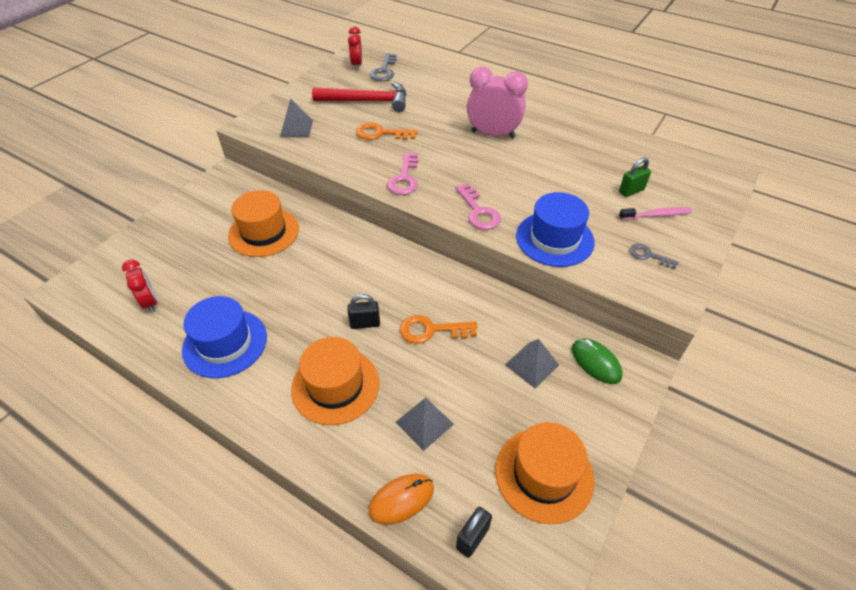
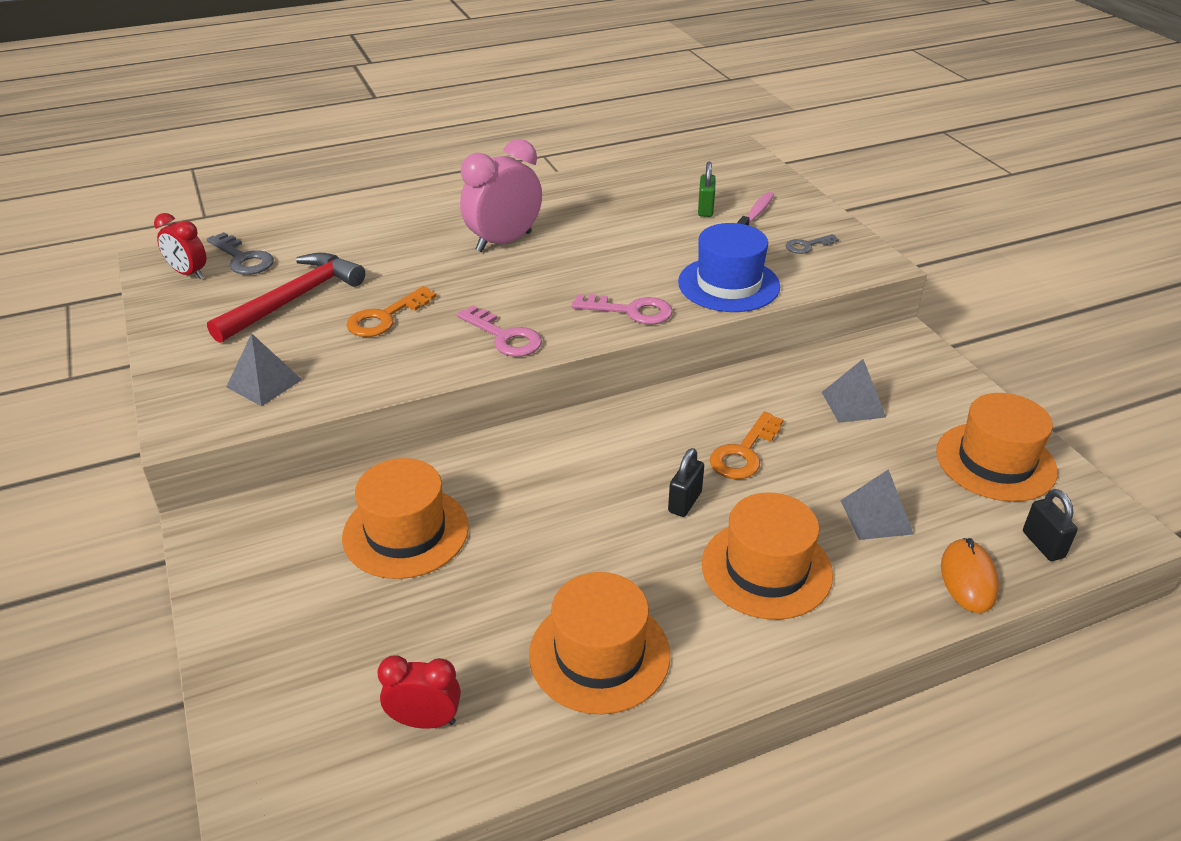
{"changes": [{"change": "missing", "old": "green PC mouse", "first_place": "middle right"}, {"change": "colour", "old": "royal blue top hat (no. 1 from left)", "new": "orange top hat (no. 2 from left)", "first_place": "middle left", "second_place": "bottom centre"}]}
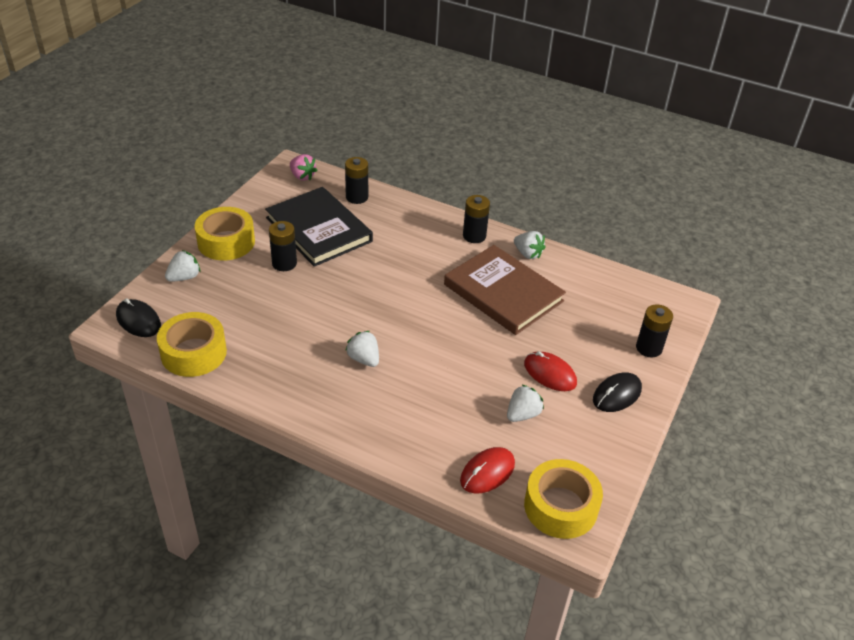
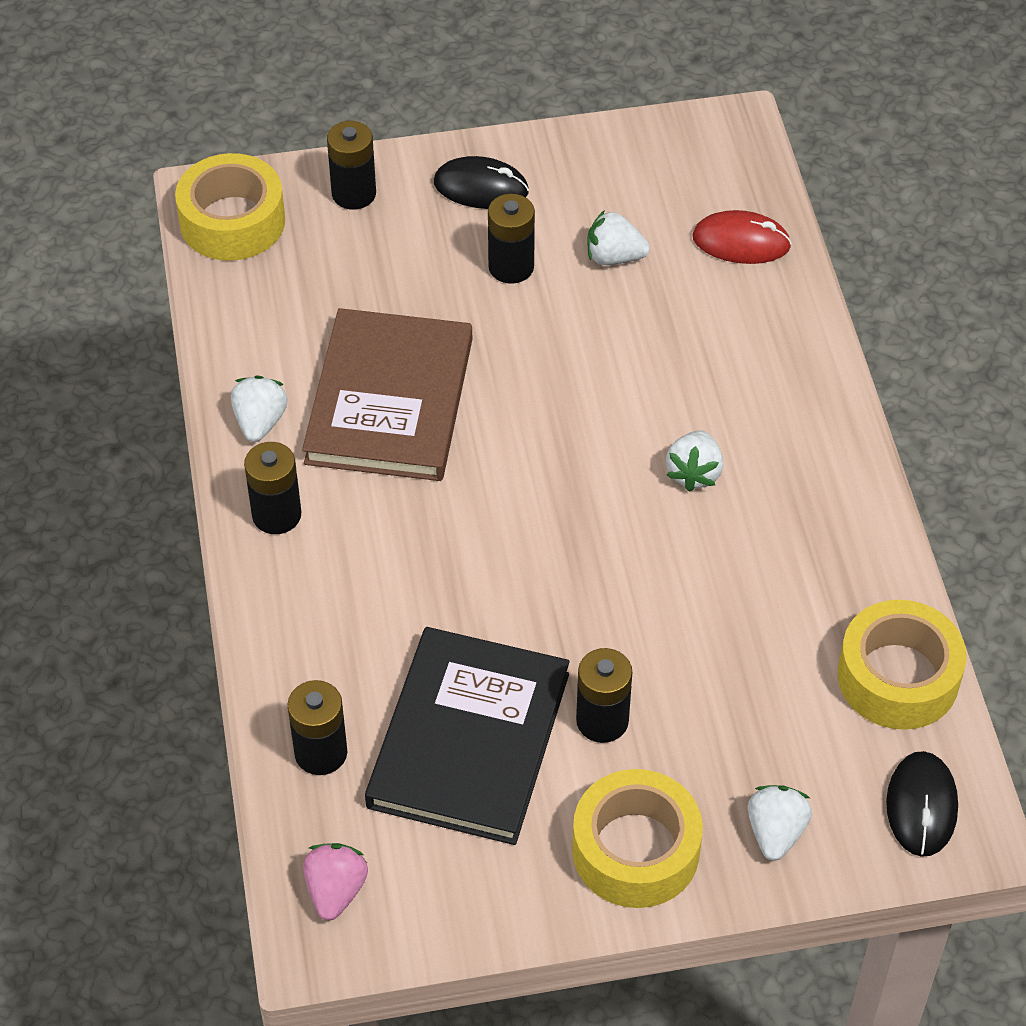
{"changes": [{"change": "relocated", "old": "golden roll of tape (no. 3 from left in the first image)", "new": "golden roll of tape (no. 1 from left)", "first_place": "bottom centre", "second_place": "top left"}, {"change": "exchanged", "old": "scarlet PC mouse (no. 2 from left)", "new": "ebony power cell (no. 4 from left)", "first_place": "centre", "second_place": "top centre"}, {"change": "spun", "old": "pure white berry (no. 1 from left in the first image)", "first_place": "middle left", "second_place": "bottom right", "degrees": 90}]}
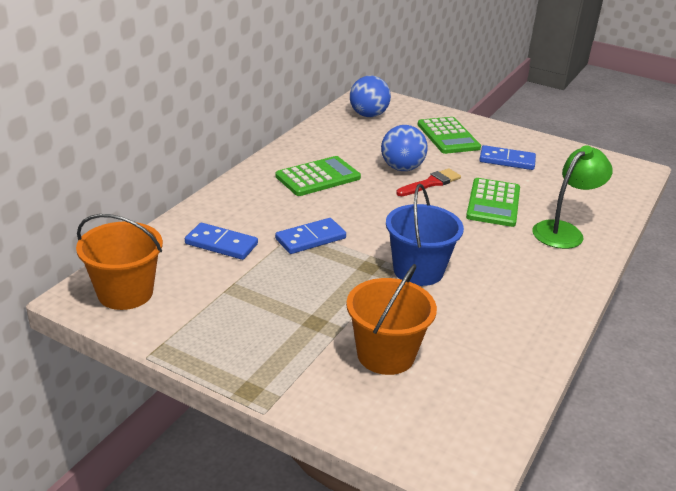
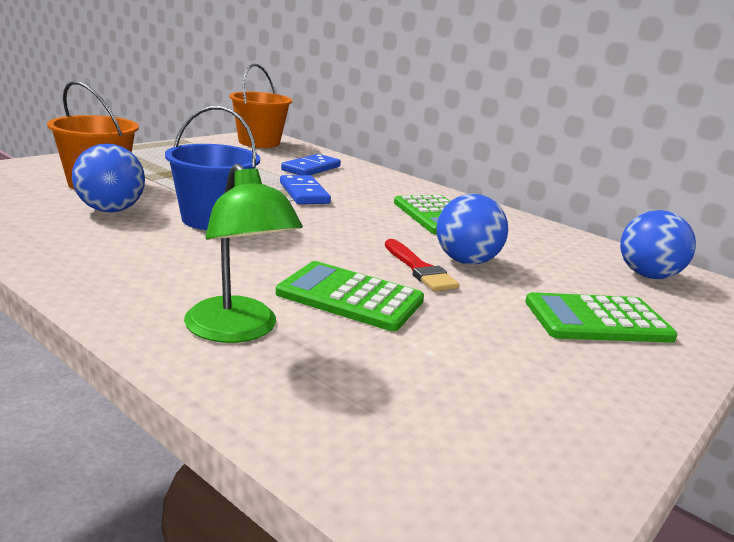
{"changes": [{"change": "missing", "old": "royal blue domino piece (no. 3 from left)", "first_place": "top right"}, {"change": "appeared", "new": "royal blue sphere (no. 1 from left)", "second_place": "top left"}]}
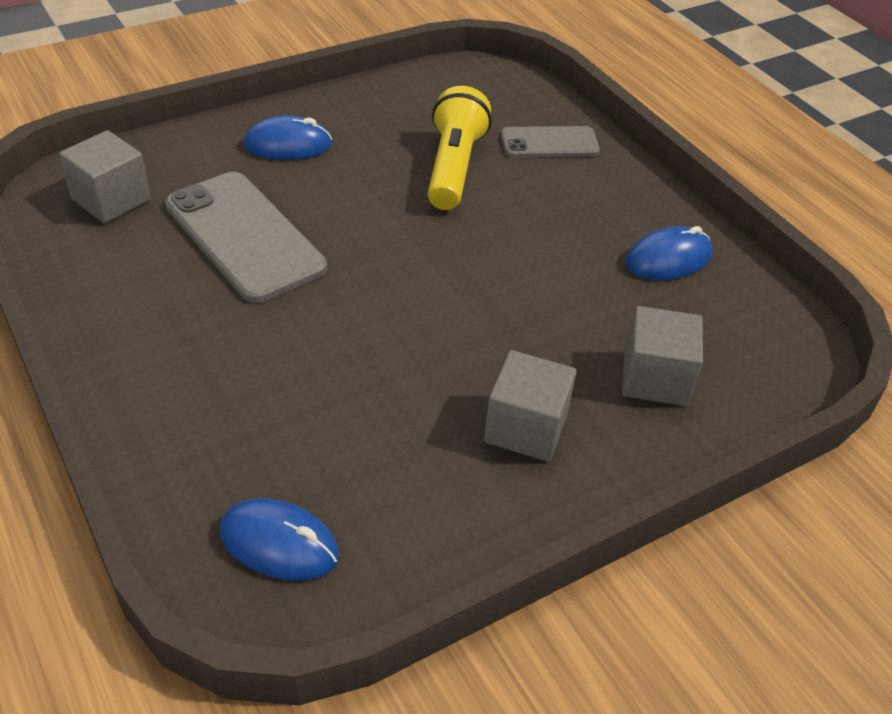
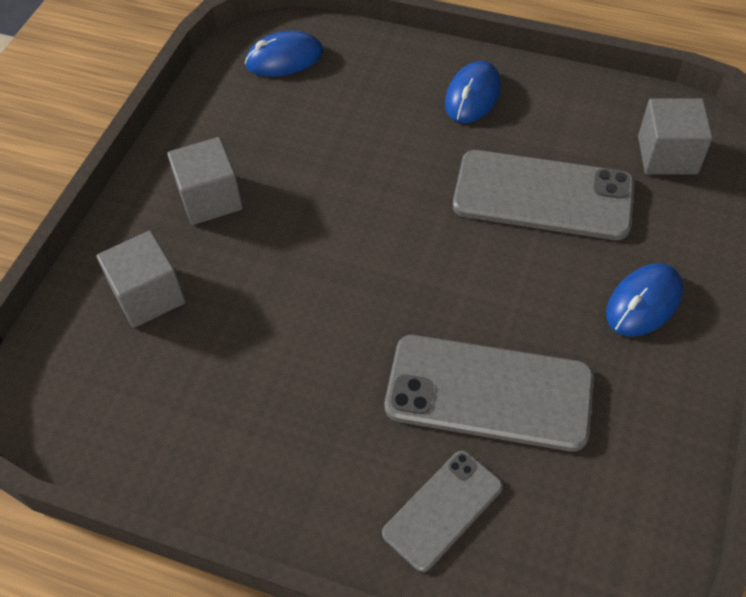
{"changes": [{"change": "relocated", "old": "royal blue PC mouse (no. 3 from left in the first image)", "new": "royal blue PC mouse (no. 2 from left)", "first_place": "middle right", "second_place": "top centre"}, {"change": "exchanged", "old": "golden pocket torch", "new": "grey mobile phone (no. 2 from left)", "first_place": "top centre", "second_place": "centre"}]}
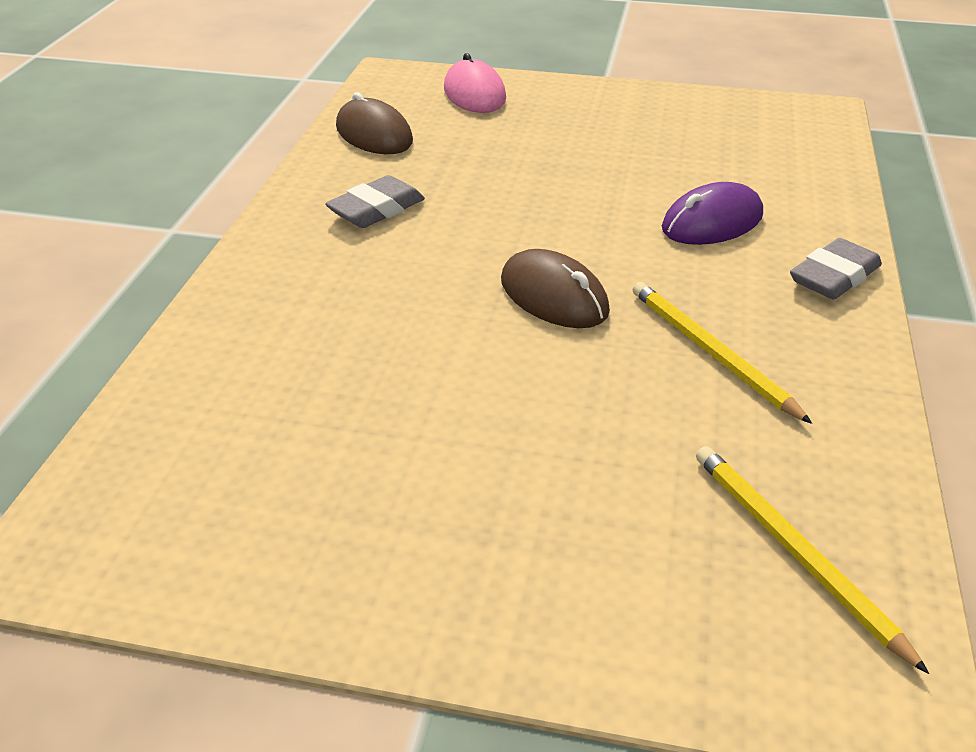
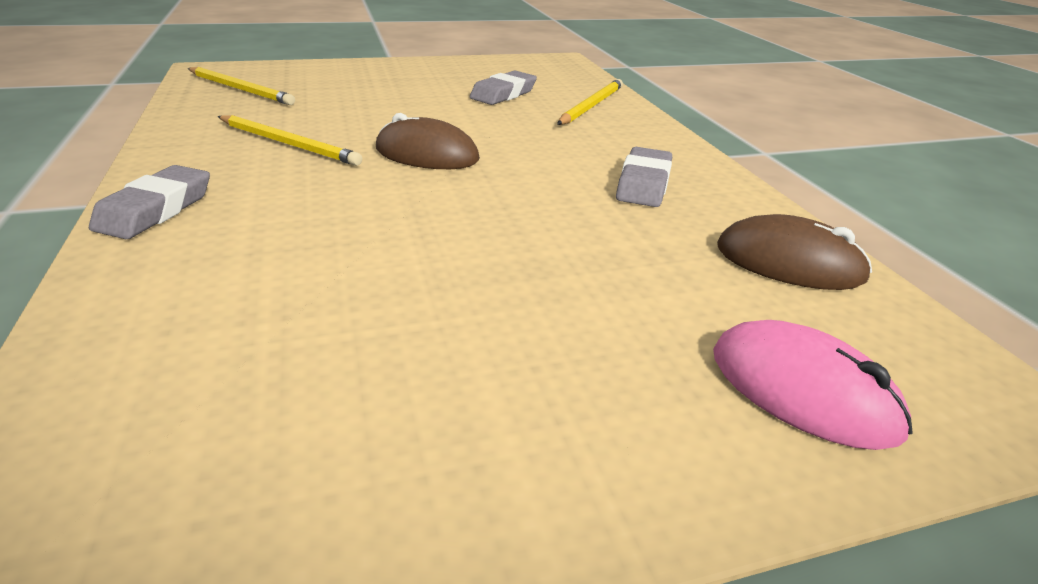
{"changes": [{"change": "missing", "old": "purple PC mouse", "first_place": "top right"}, {"change": "appeared", "new": "grey eraser (no. 2 from left)", "second_place": "top centre"}, {"change": "appeared", "new": "golden wooden pencil (no. 3 from left)", "second_place": "top centre"}]}
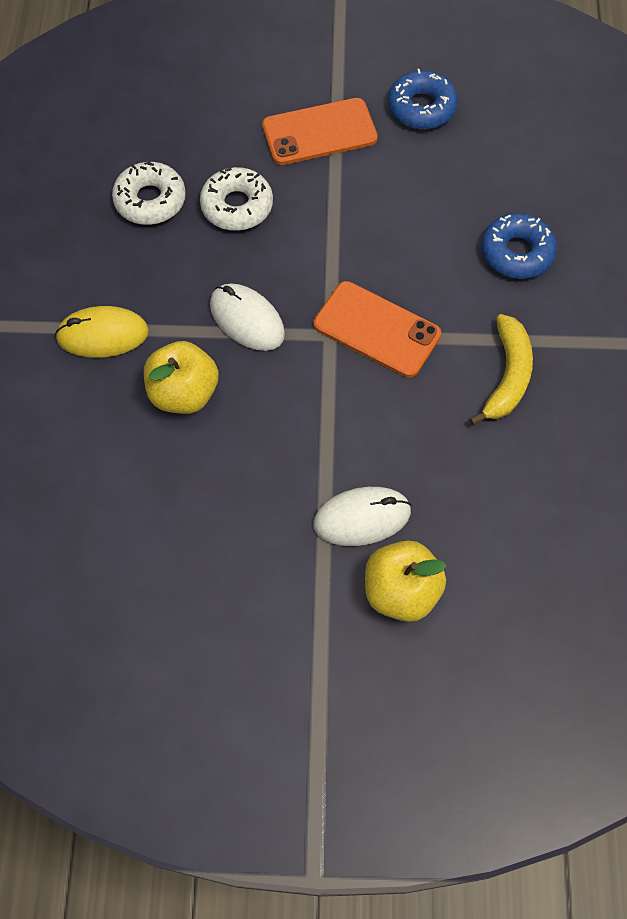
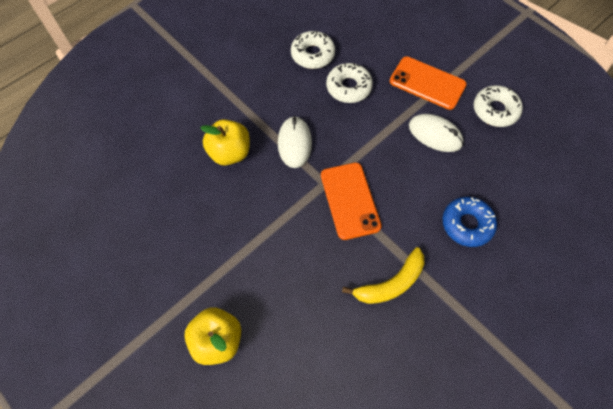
{"changes": [{"change": "missing", "old": "golden PC mouse", "first_place": "middle left"}, {"change": "relocated", "old": "pure white PC mouse (no. 2 from left)", "first_place": "centre", "second_place": "top right"}, {"change": "colour", "old": "royal blue donut (no. 1 from left)", "new": "pure white donut (no. 3 from left)", "first_place": "top right", "second_place": "top right"}]}
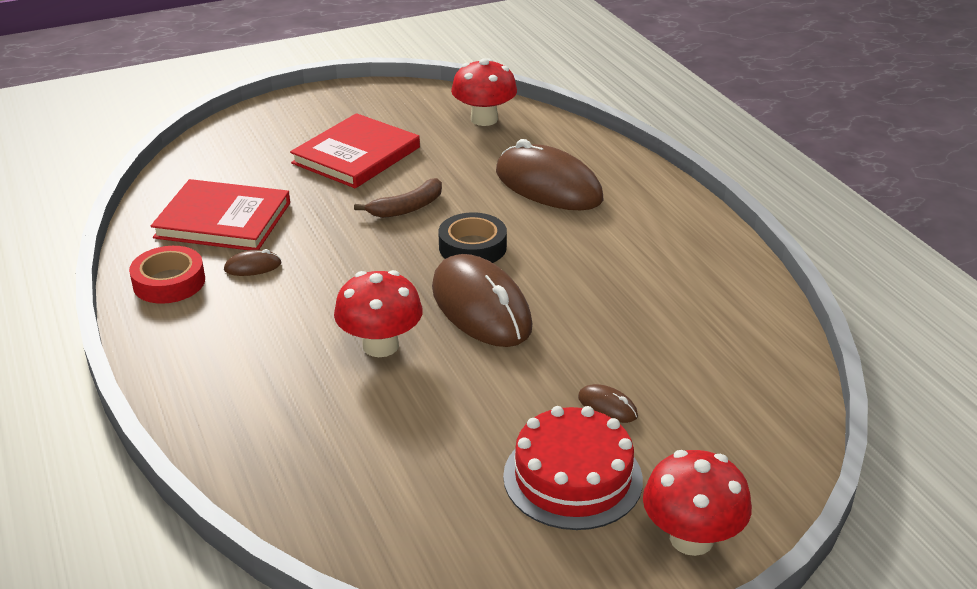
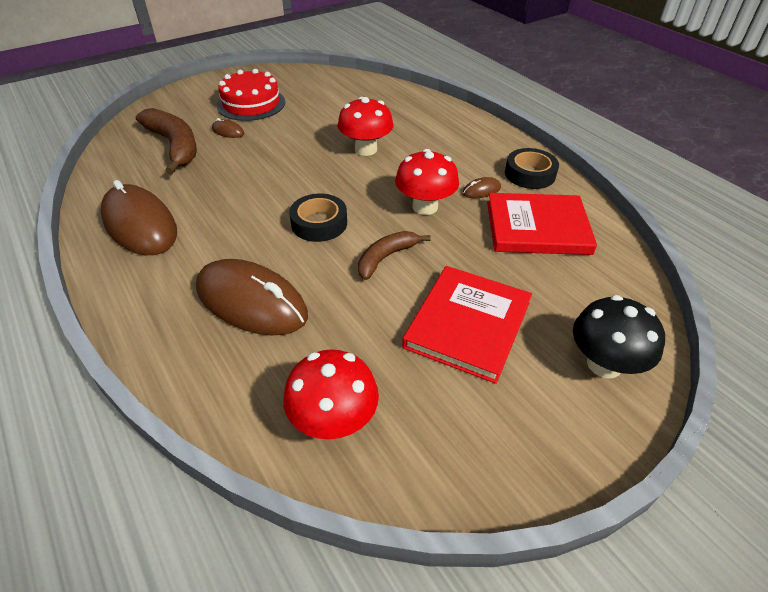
{"changes": [{"change": "appeared", "new": "dark brown banana fruit (no. 1 from left)", "second_place": "top left"}, {"change": "appeared", "new": "ebony mushroom", "second_place": "middle right"}, {"change": "relocated", "old": "dark brown PC mouse (no. 2 from left in the first image)", "new": "dark brown PC mouse (no. 1 from left)", "first_place": "centre", "second_place": "middle left"}, {"change": "relocated", "old": "scarlet mushroom (no. 3 from left)", "first_place": "bottom right", "second_place": "top centre"}, {"change": "colour", "old": "scarlet roll of tape", "new": "ebony roll of tape (no. 2 from left)", "first_place": "middle left", "second_place": "top right"}]}
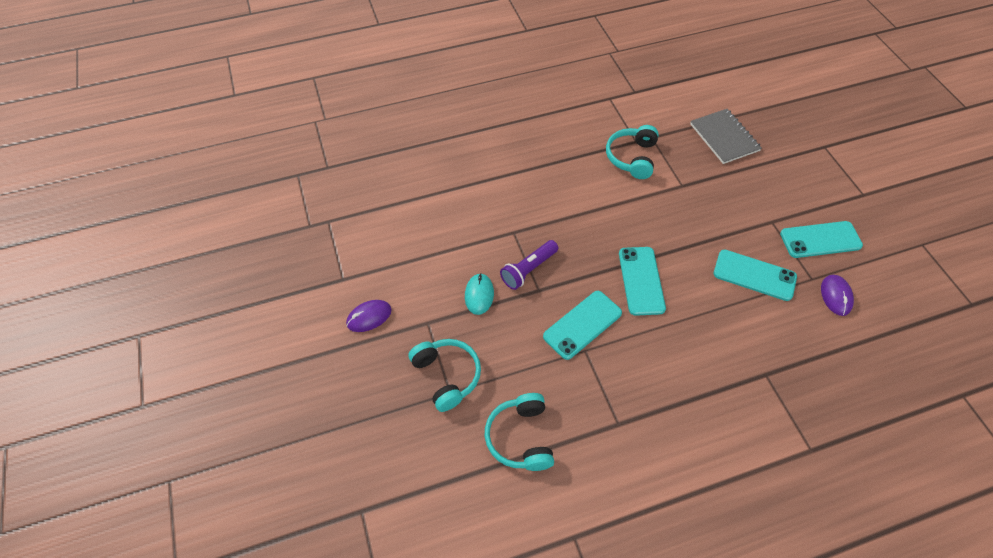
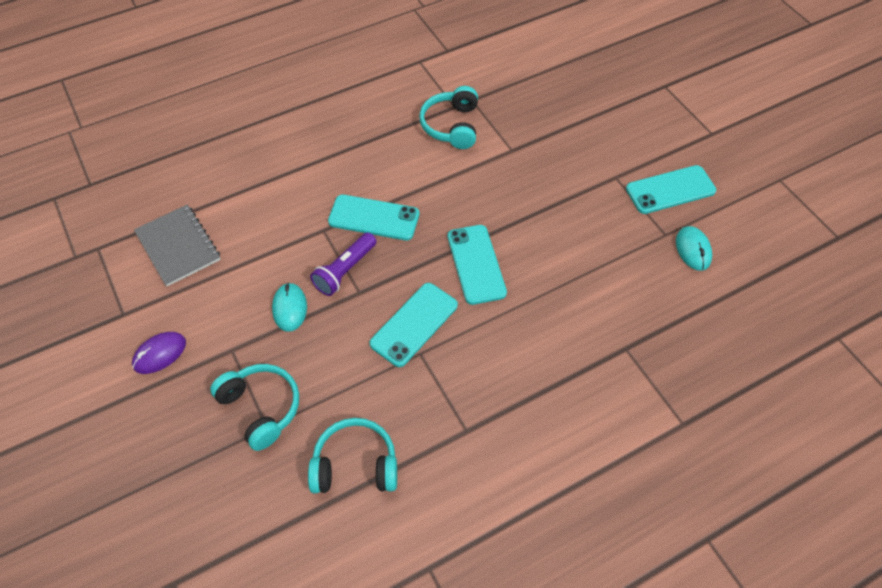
{"changes": [{"change": "relocated", "old": "grey notebook", "first_place": "top right", "second_place": "middle left"}, {"change": "relocated", "old": "aqua mobile phone (no. 3 from left in the first image)", "new": "aqua mobile phone (no. 1 from left)", "first_place": "middle right", "second_place": "centre"}, {"change": "colour", "old": "purple PC mouse (no. 2 from left)", "new": "aqua PC mouse (no. 2 from left)", "first_place": "middle right", "second_place": "middle right"}, {"change": "spun", "old": "aqua headphones (no. 2 from left)", "first_place": "bottom centre", "second_place": "bottom centre", "degrees": 105}]}
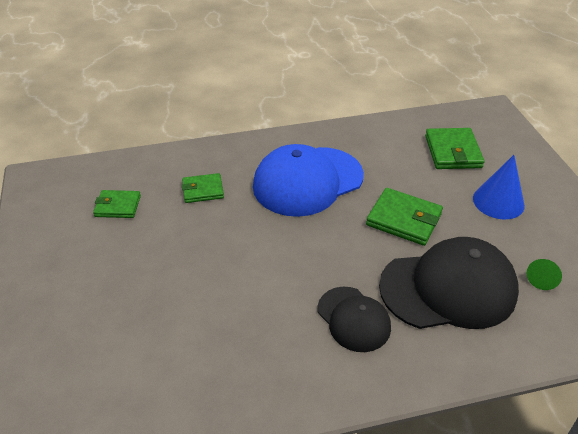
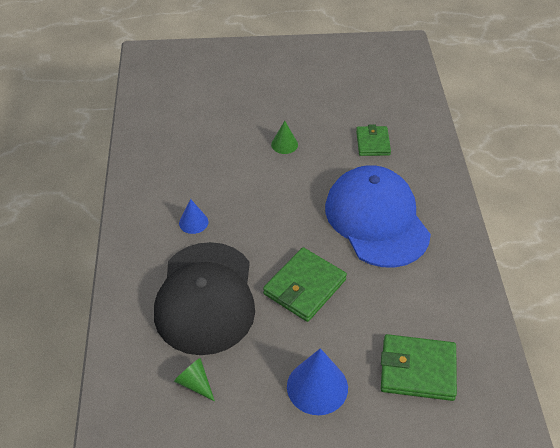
{"changes": [{"change": "missing", "old": "green card wallet (no. 1 from left)", "first_place": "middle left"}, {"change": "appeared", "new": "green solid cone (no. 2 from left)", "second_place": "top centre"}, {"change": "exchanged", "old": "ebony baseball cap (no. 1 from left)", "new": "royal blue solid cone (no. 1 from left)", "first_place": "bottom centre", "second_place": "centre"}]}
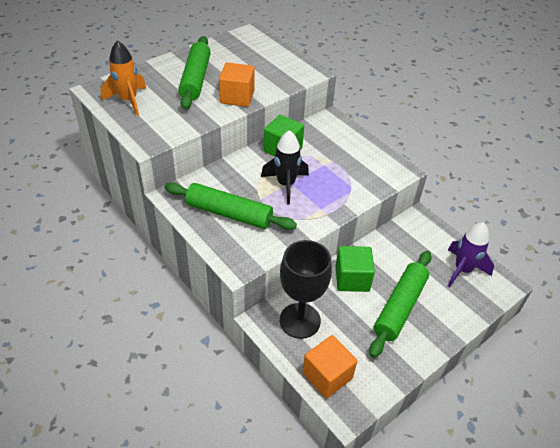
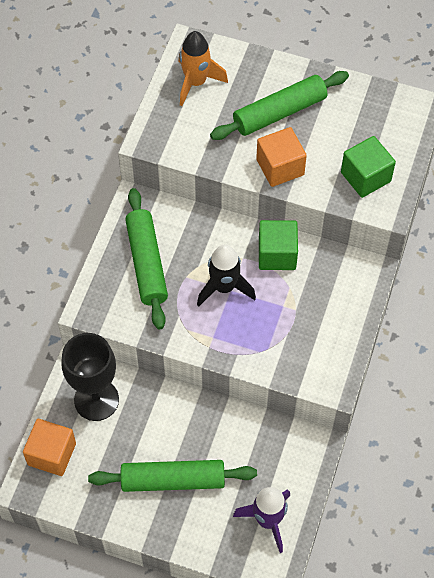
{"changes": [{"change": "relocated", "old": "green cube (no. 2 from left)", "first_place": "centre", "second_place": "top right"}]}
